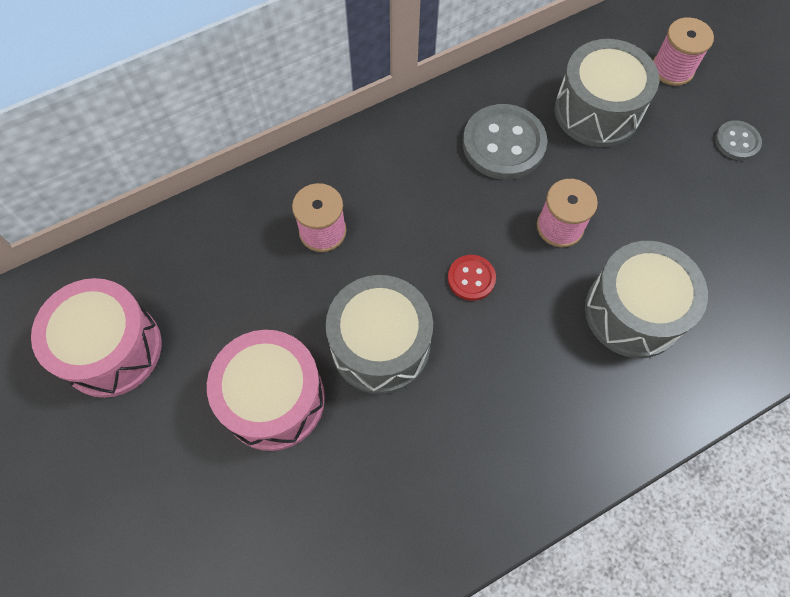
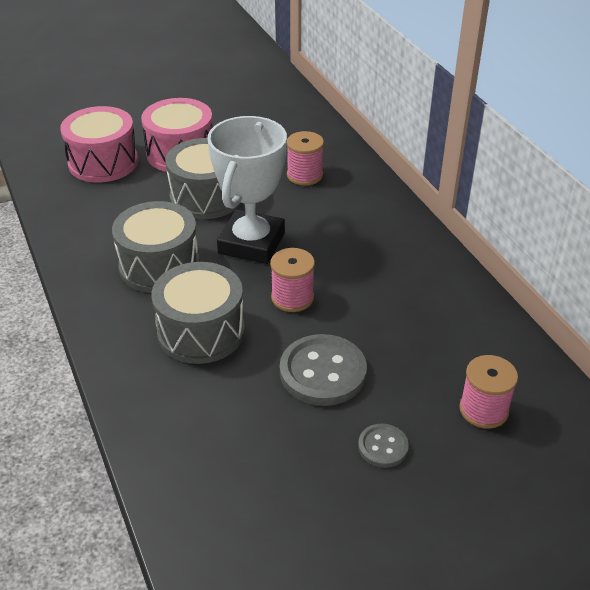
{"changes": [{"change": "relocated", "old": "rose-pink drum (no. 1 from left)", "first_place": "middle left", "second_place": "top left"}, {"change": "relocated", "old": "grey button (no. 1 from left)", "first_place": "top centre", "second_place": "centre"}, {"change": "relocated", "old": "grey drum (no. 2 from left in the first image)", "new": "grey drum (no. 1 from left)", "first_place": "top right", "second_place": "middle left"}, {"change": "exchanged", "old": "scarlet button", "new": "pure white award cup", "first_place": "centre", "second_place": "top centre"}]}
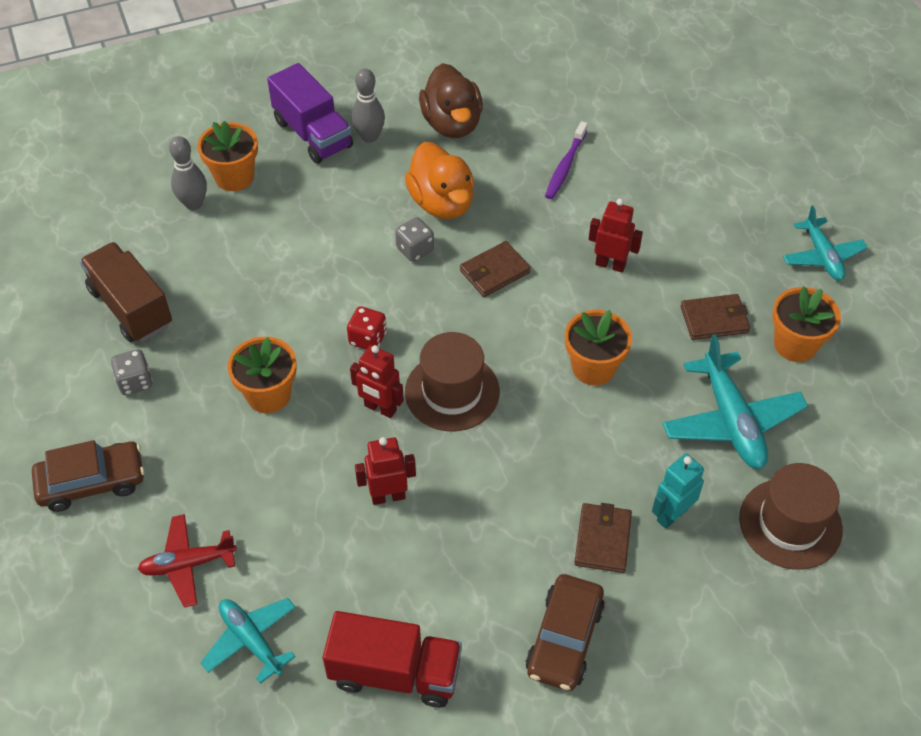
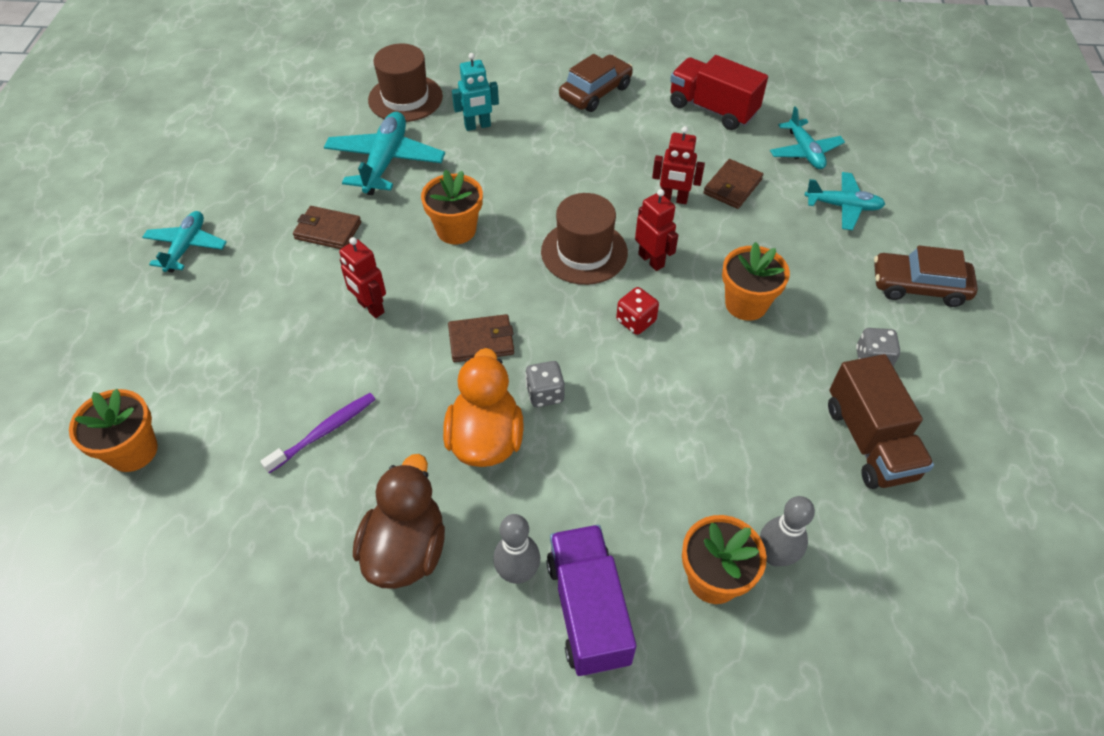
{"changes": [{"change": "relocated", "old": "dark brown card wallet (no. 2 from left in the first image)", "new": "dark brown card wallet (no. 3 from left)", "first_place": "bottom centre", "second_place": "top centre"}, {"change": "relocated", "old": "orange potted plant (no. 4 from left in the first image)", "new": "orange potted plant (no. 1 from left)", "first_place": "middle right", "second_place": "middle left"}, {"change": "colour", "old": "scarlet aeroplane", "new": "aqua aeroplane (no. 4 from left)", "first_place": "bottom left", "second_place": "top right"}]}
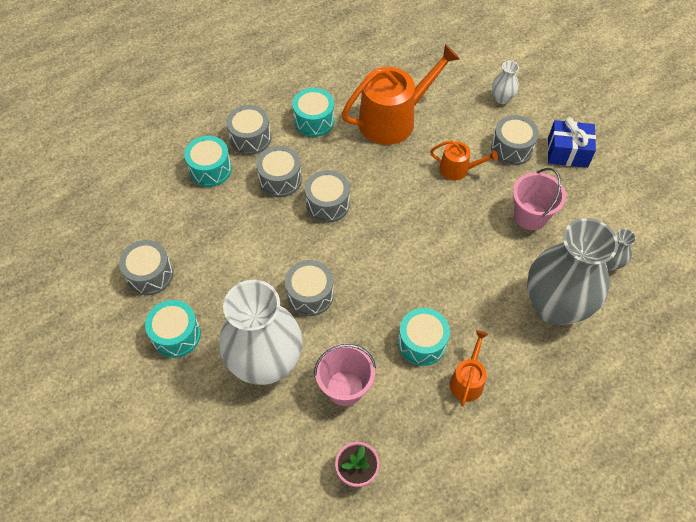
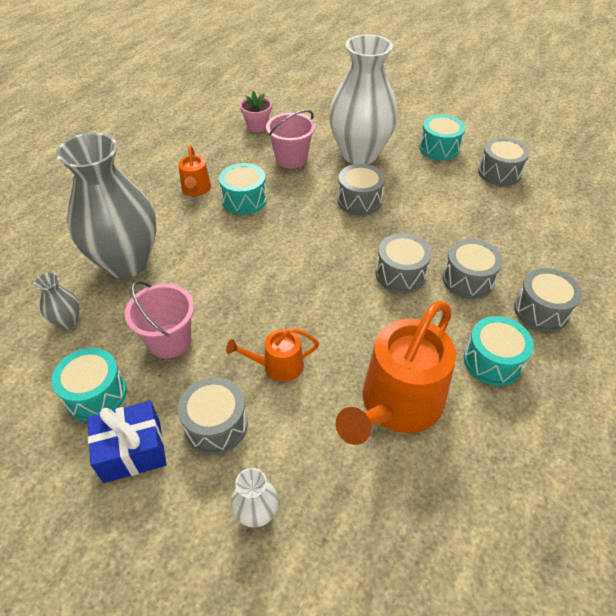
{"changes": [{"change": "relocated", "old": "aqua drum (no. 2 from left in the first image)", "new": "aqua drum (no. 1 from left)", "first_place": "top left", "second_place": "middle left"}]}
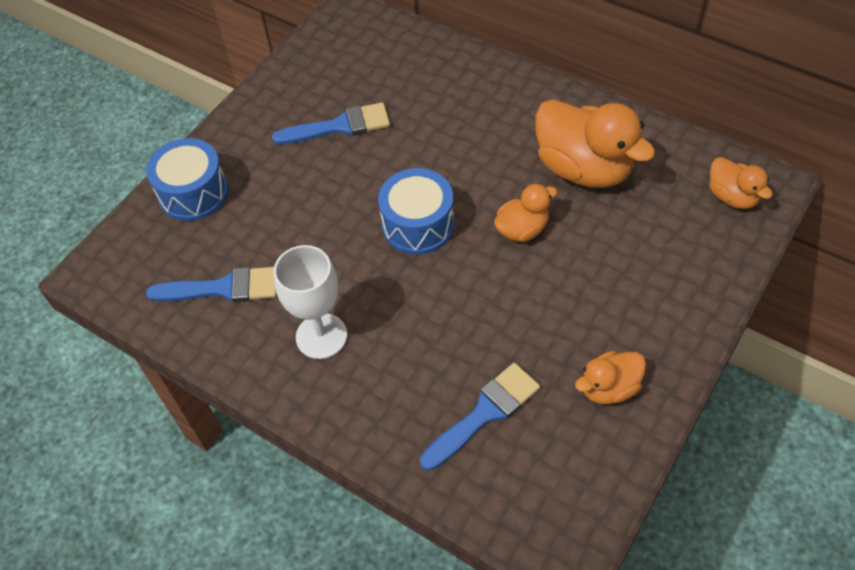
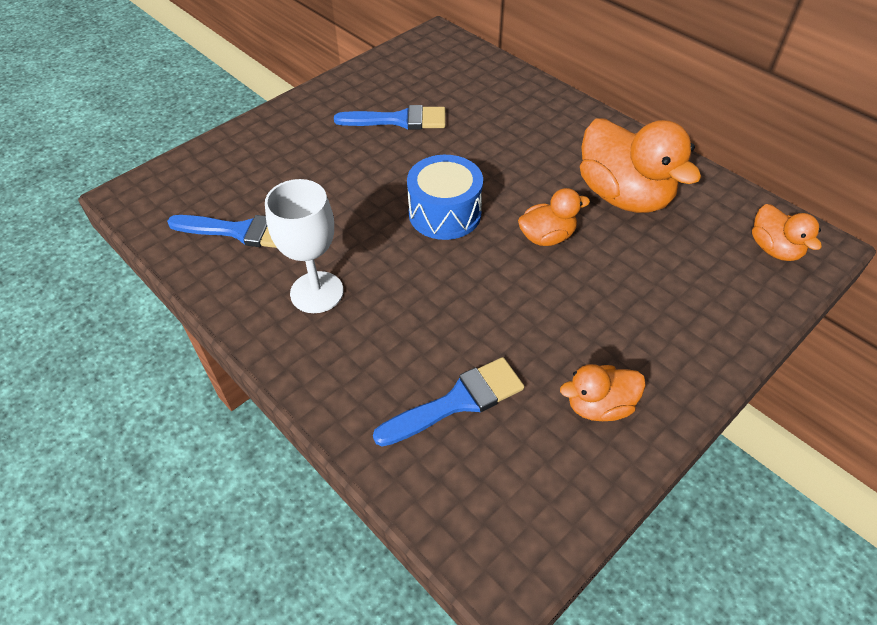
{"changes": [{"change": "missing", "old": "royal blue drum (no. 1 from left)", "first_place": "top left"}]}
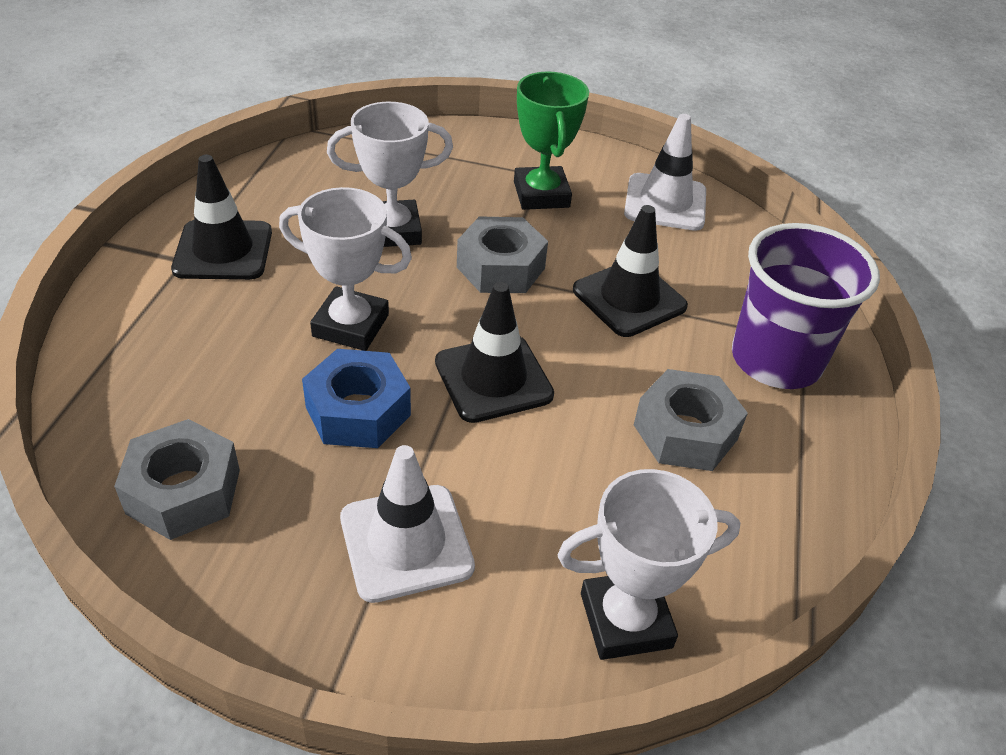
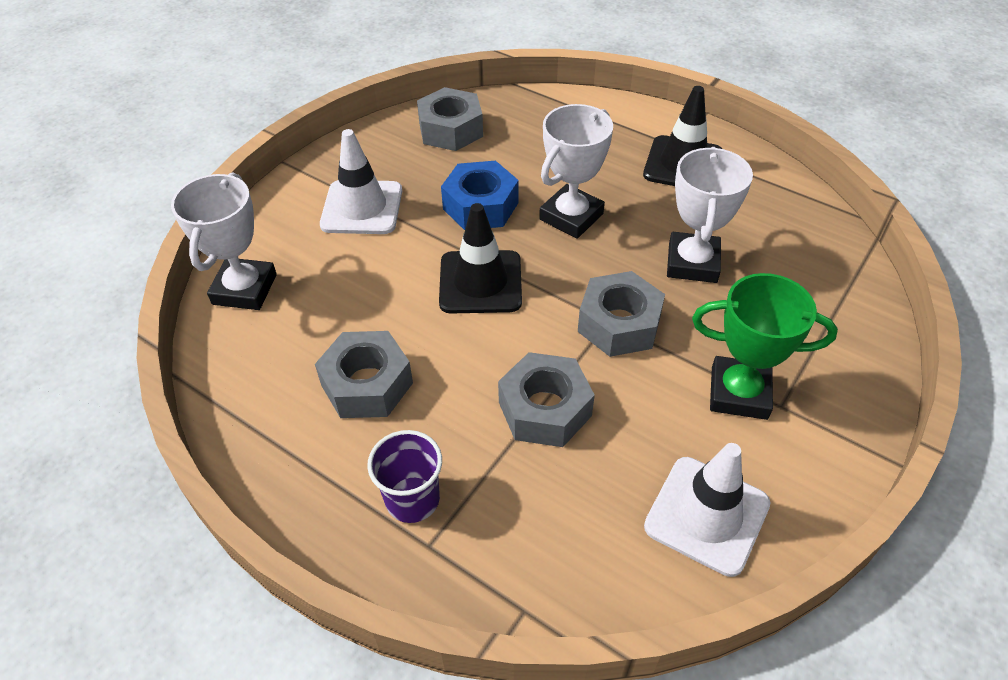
{"changes": [{"change": "exchanged", "old": "ebony traffic cone (no. 3 from left)", "new": "grey hexagon nut (no. 3 from left)", "first_place": "centre", "second_place": "centre"}, {"change": "size", "old": "purple beaker", "first_place": "middle right", "second_place": "bottom centre", "factor": 0.56}]}
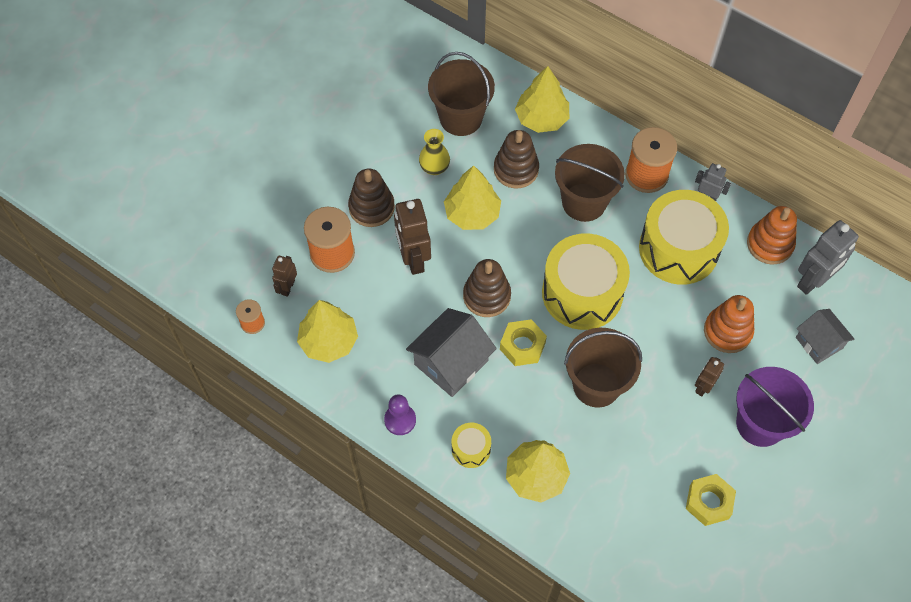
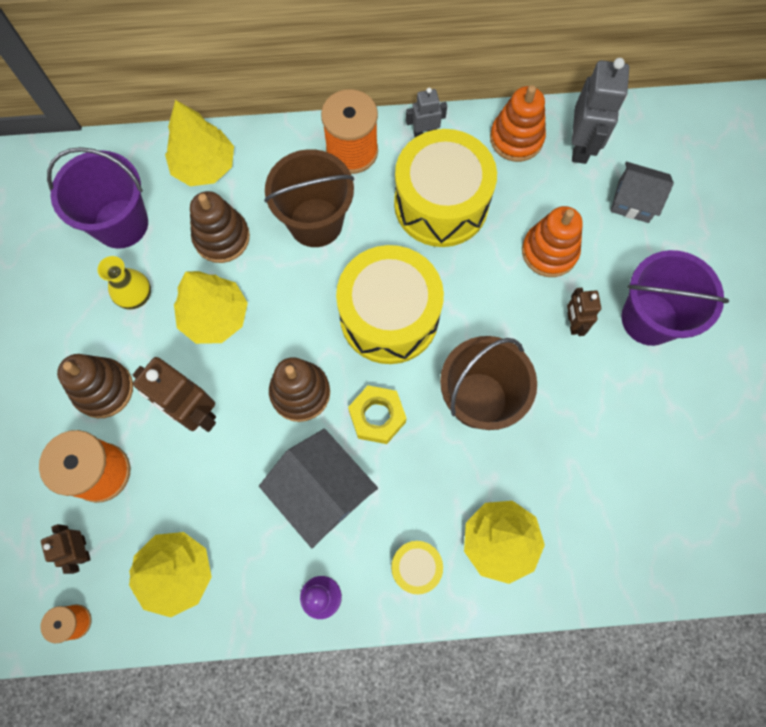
{"changes": [{"change": "missing", "old": "golden hexagon nut (no. 2 from left)", "first_place": "bottom right"}, {"change": "colour", "old": "dark brown bucket (no. 1 from left)", "new": "purple bucket (no. 1 from left)", "first_place": "top centre", "second_place": "top left"}, {"change": "spun", "old": "grey house (no. 1 from left)", "first_place": "centre", "second_place": "bottom centre", "degrees": -45}]}
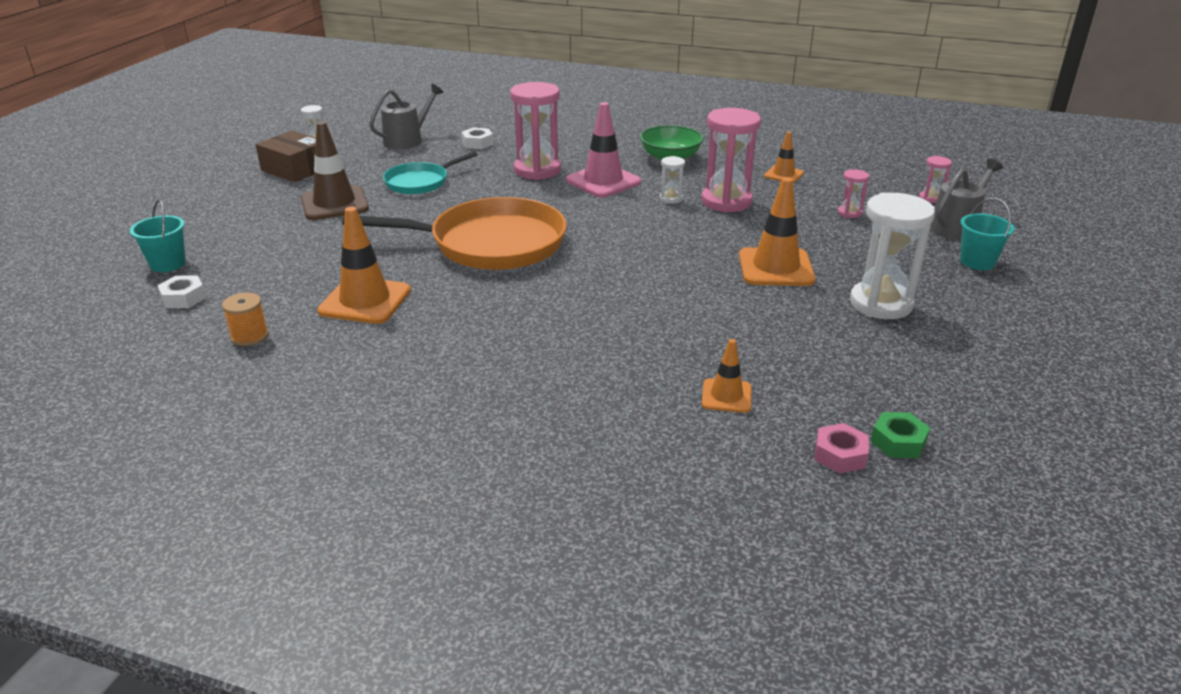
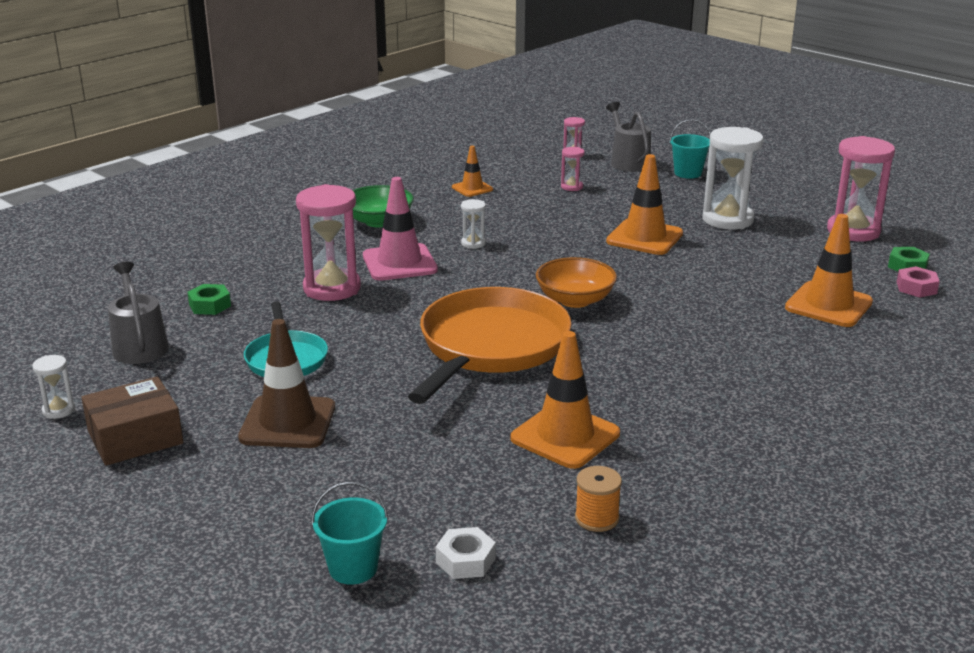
{"changes": [{"change": "appeared", "new": "orange deep dish", "second_place": "centre"}, {"change": "relocated", "old": "rose-pink hourglass (no. 2 from left in the first image)", "new": "rose-pink hourglass (no. 4 from left)", "first_place": "top centre", "second_place": "top right"}, {"change": "colour", "old": "pure white hexagon nut (no. 2 from left)", "new": "green hexagon nut (no. 1 from left)", "first_place": "top centre", "second_place": "middle left"}, {"change": "size", "old": "orange traffic cone (no. 2 from left in the first image)", "first_place": "centre", "second_place": "middle right", "factor": 1.77}]}
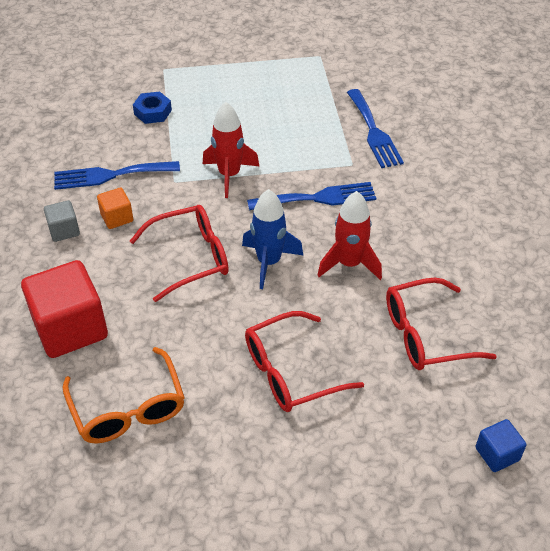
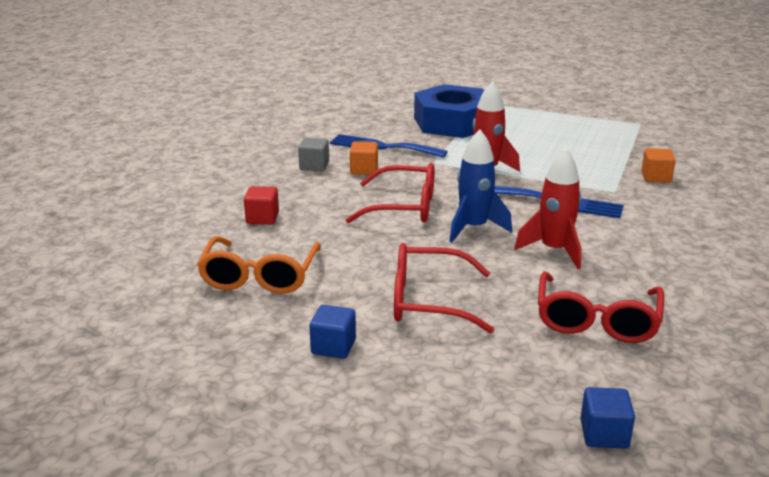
{"changes": [{"change": "appeared", "new": "royal blue cube (no. 1 from left)", "second_place": "bottom centre"}, {"change": "exchanged", "old": "royal blue fork (no. 3 from left)", "new": "orange cube (no. 2 from left)", "first_place": "top right", "second_place": "middle right"}, {"change": "spun", "old": "scarlet glasses (no. 3 from left)", "first_place": "middle right", "second_place": "middle right", "degrees": -90}, {"change": "size", "old": "scarlet cube", "first_place": "middle left", "second_place": "centre", "factor": 0.49}, {"change": "size", "old": "royal blue hexagon nut", "first_place": "top left", "second_place": "top centre", "factor": 2.26}]}
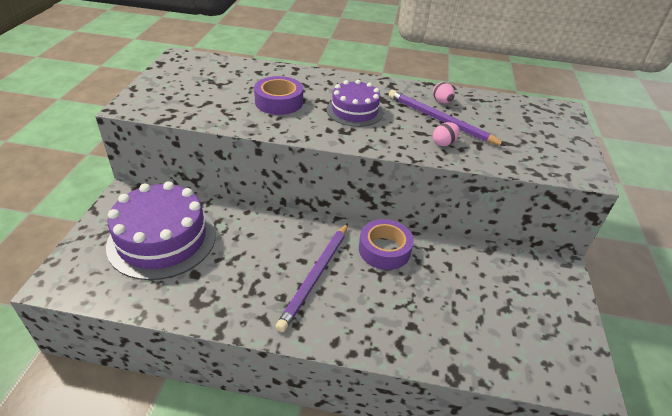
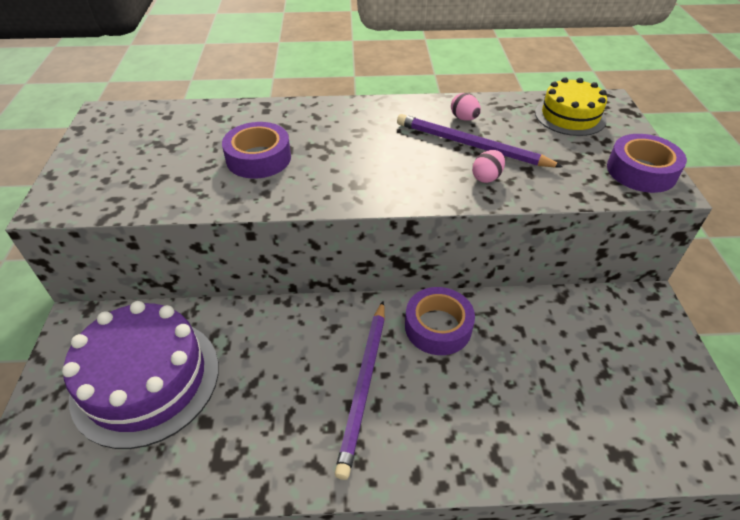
{"changes": [{"change": "missing", "old": "purple layer cake (no. 2 from left)", "first_place": "top centre"}, {"change": "appeared", "new": "golden layer cake", "second_place": "top right"}, {"change": "appeared", "new": "purple roll of tape (no. 3 from left)", "second_place": "top right"}]}
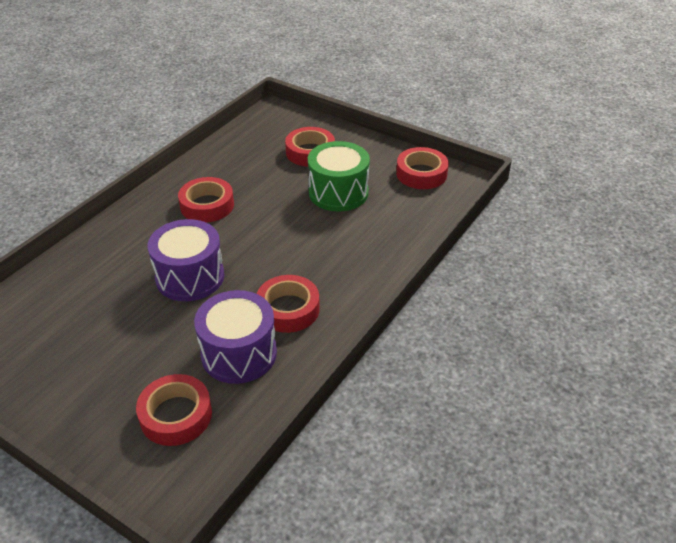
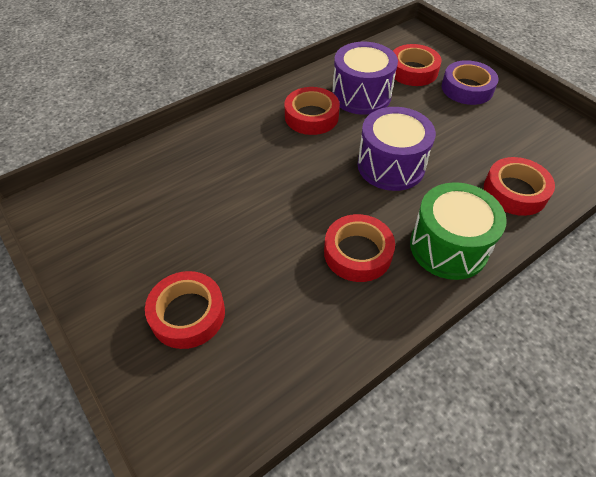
{"changes": [{"change": "appeared", "new": "purple roll of tape", "second_place": "top right"}, {"change": "relocated", "old": "green drum", "first_place": "top centre", "second_place": "middle right"}, {"change": "relocated", "old": "scarlet roll of tape (no. 5 from left)", "first_place": "top centre", "second_place": "middle right"}]}
